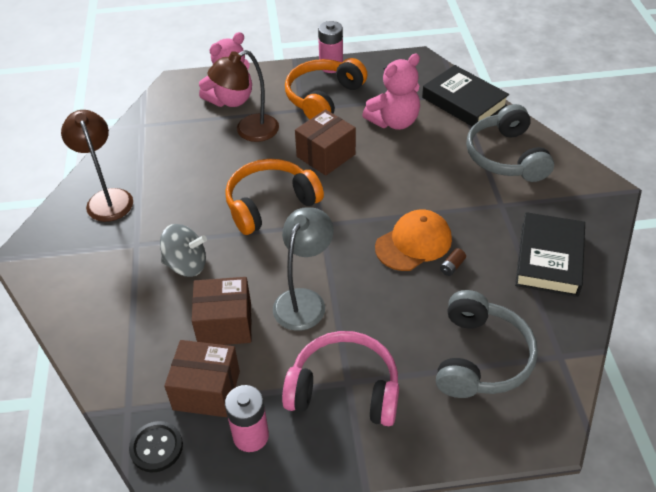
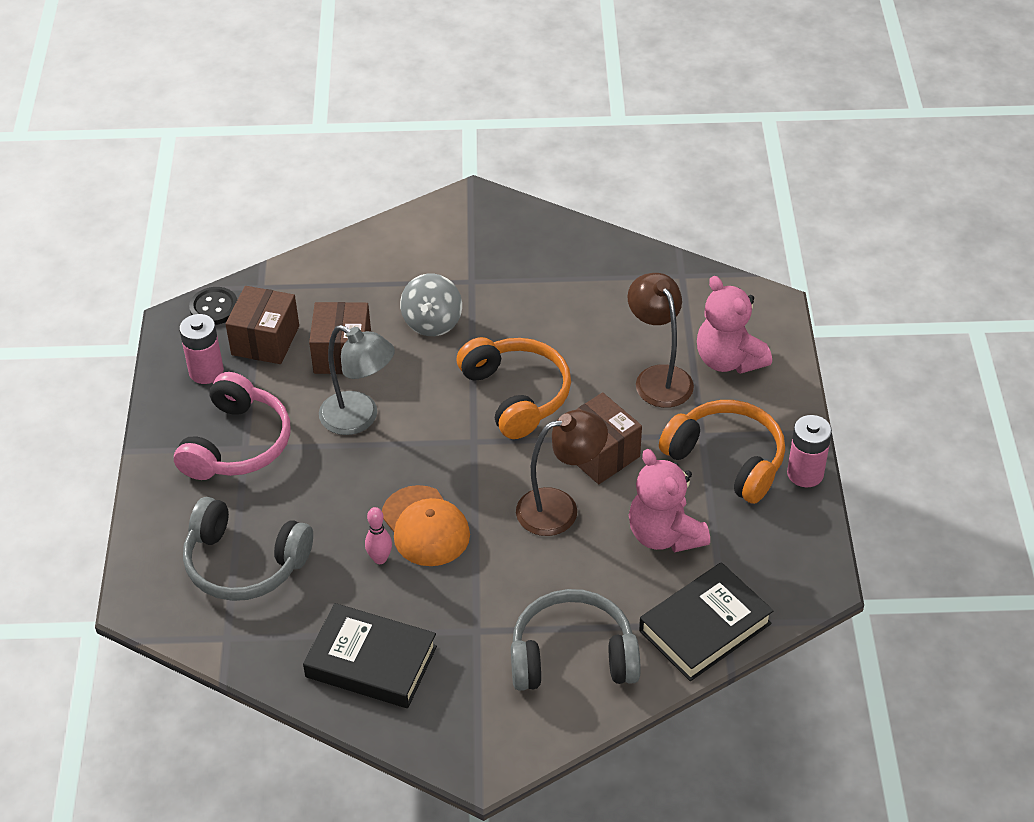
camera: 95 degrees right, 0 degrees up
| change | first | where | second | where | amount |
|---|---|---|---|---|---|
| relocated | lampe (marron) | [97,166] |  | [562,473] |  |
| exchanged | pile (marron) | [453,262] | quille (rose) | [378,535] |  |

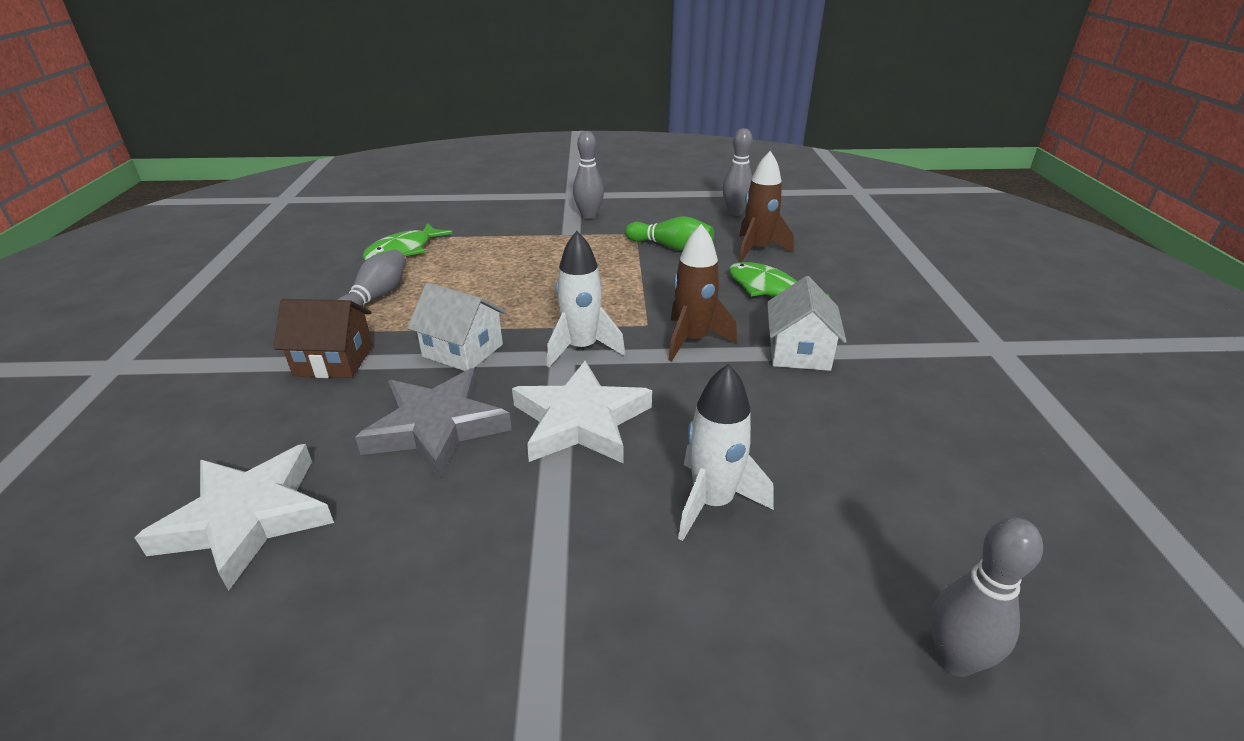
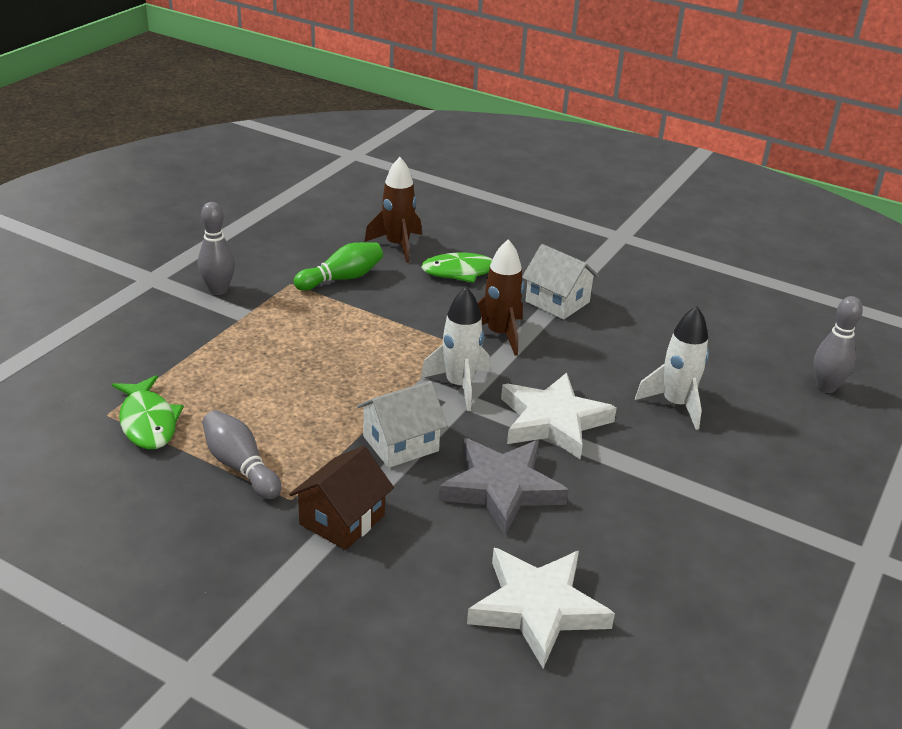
camera: 60 degrees left, 0 degrees up
| change | first | where | second | where | amount |
|---|---|---|---|---|---|
| missing | quille (gris) | [737,172] |  |  |  |

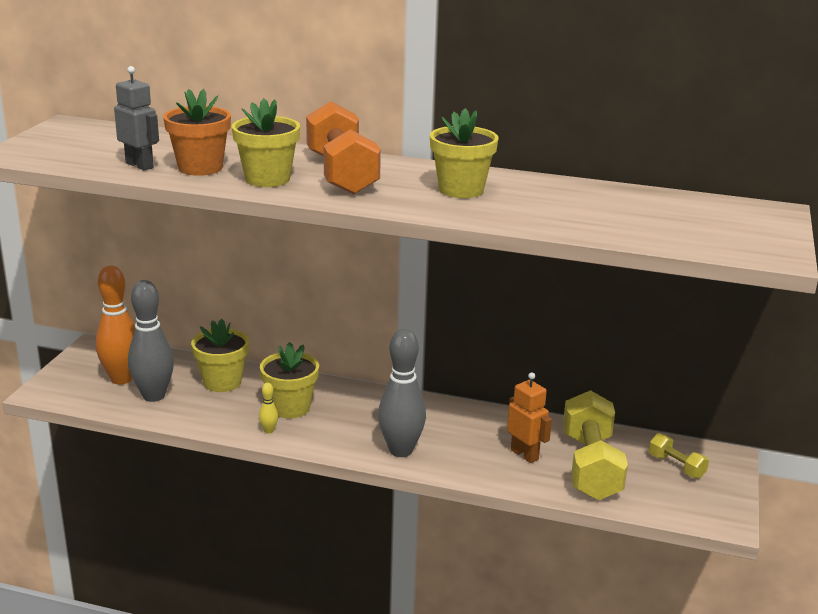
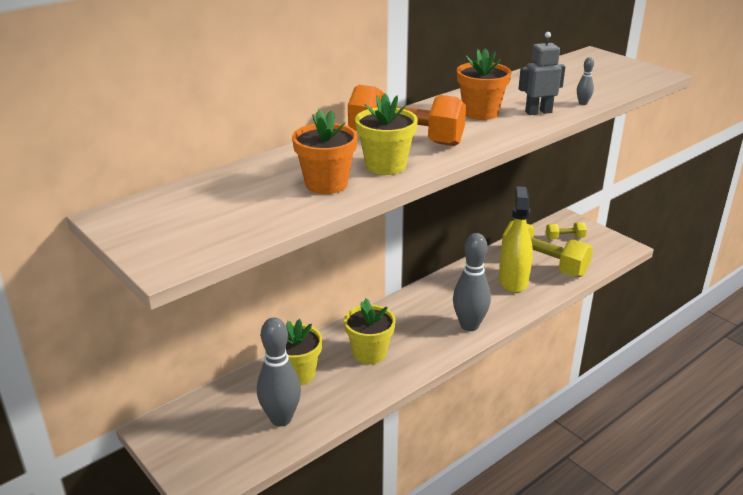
camera: 55 degrees left, 5 degrees up
| change | first | where | second | where | amount |
|---|---|---|---|---|---|
| relocated | robot (gris) | [136,118] |  | [541,73] |  |
| colour | pot de fleurs (jaune) | [464,153] | pot de fleurs (orange) | [484,84] |  |
| missing | quille (orange) | [115,325] |  |  |  |
| exchanged | robot (orange) | [529,417] | vaporisateur (jaune) | [516,239] |  |
| missing | quille (jaune) | [268,408] |  |  |  |
| appeared |  |  | quille (gris) | [585,81] |  |

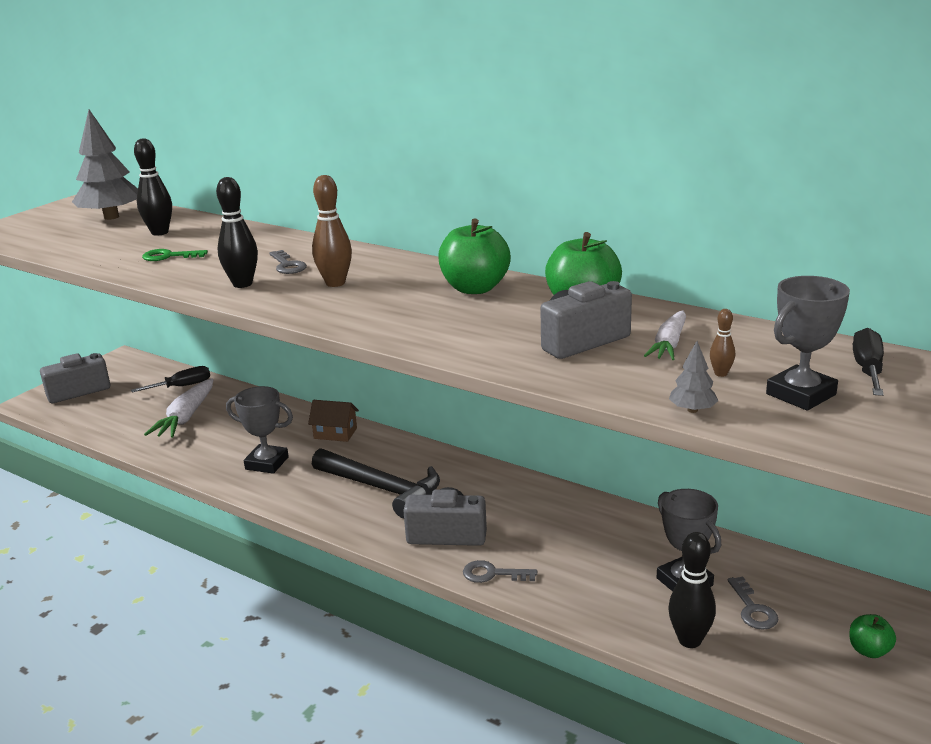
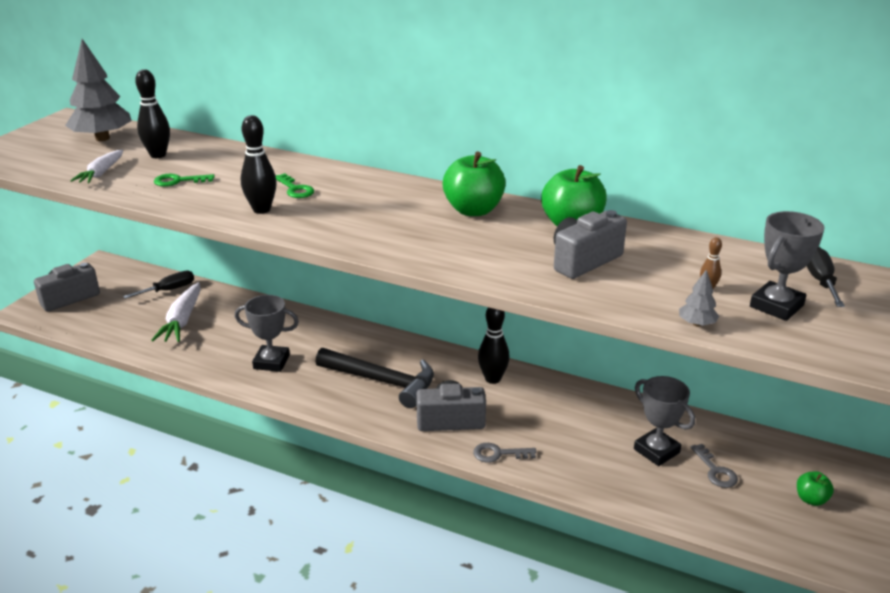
camera: 10 degrees left, 5 degrees up
| change | first | where | second | where | amount |
|---|---|---|---|---|---|
| missing | quille (marron) | [332,231] |  |  |  |
| colour | clé (gris) | [288,262] | clé (vert) | [295,185] |  |
| relocated | carotte (blanc) | [665,335] |  | [96,166] |  |
| missing | maison (marron) | [333,421] |  |  |  |
| relocated | quille (noir) | [692,590] |  | [494,345] |  |

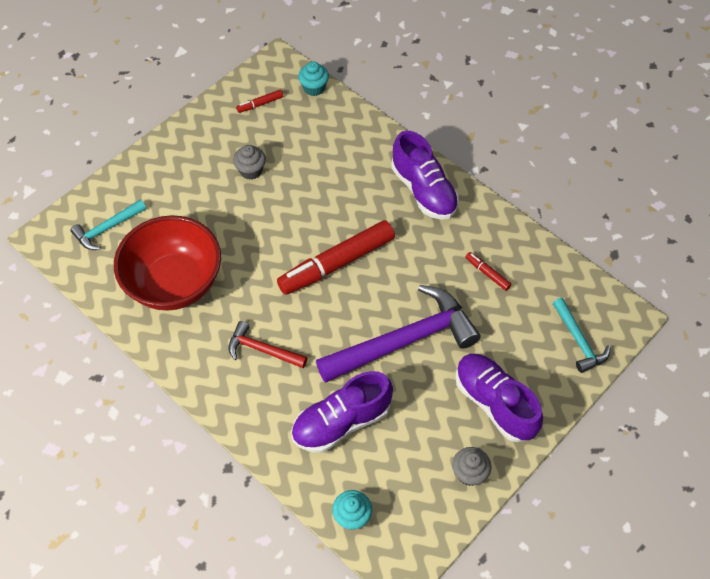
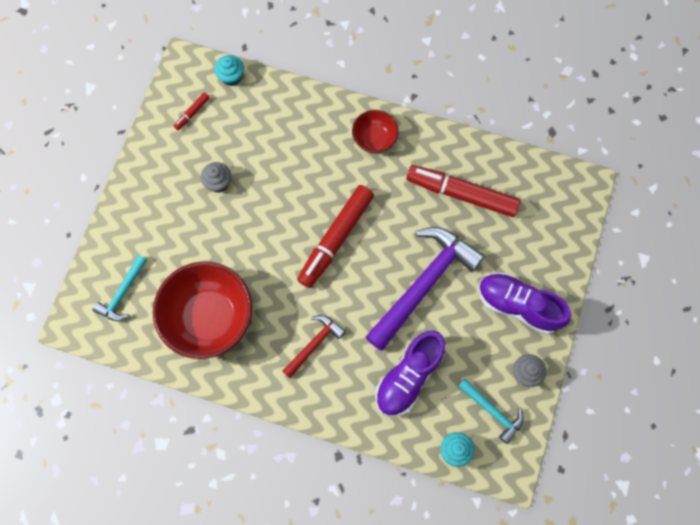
camera: 25 degrees left, 15 degrees up
| change | first | where | second | where | amount |
|---|---|---|---|---|---|
| exchanged | chaussure (violet) | [425,175] | bol (rouge) | [375,131] |  |
| size | feutre (rouge) | [488,271] |  | [463,191] | x2.36 |
| relocated | marteau (turquoise) | [581,335] |  | [491,411] |  |
| spun | marteau (rouge) | [268,344] |  | [314,346] | 135 degrees clockwise |

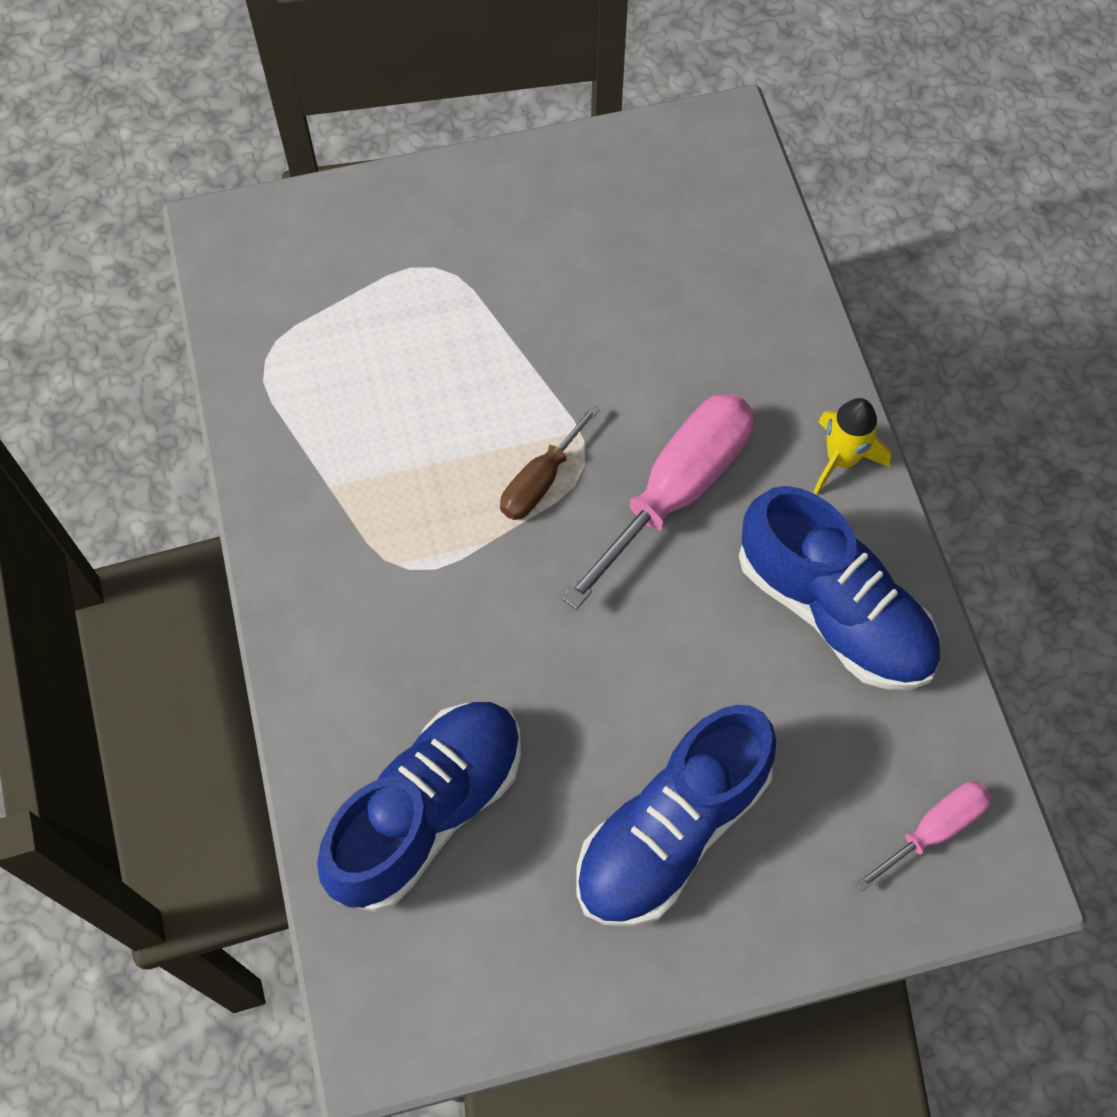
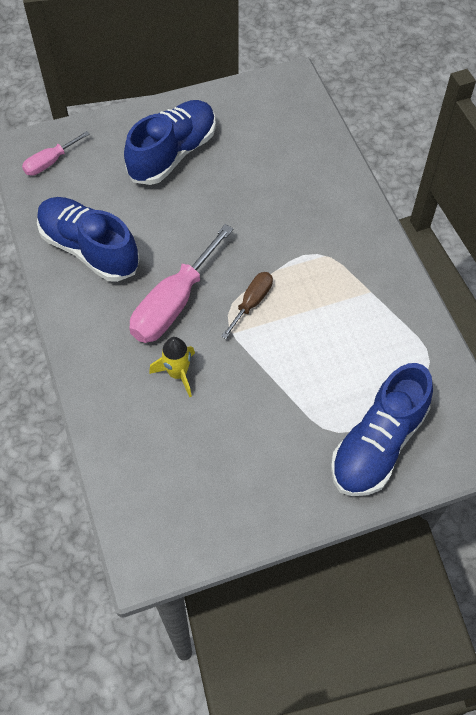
camera: 175 degrees right, 5 degrees down
| change | first | where | second | where | amount |
|---|---|---|---|---|---|
| relocated | fusée (jaune) | [852,446] |  | [172,367] |  |
| relocated | chaussure (bleu) | [419,807] |  | [382,429] |  |

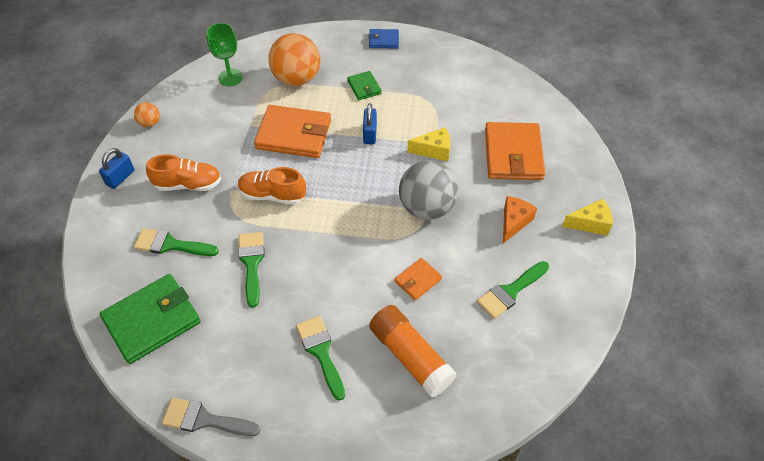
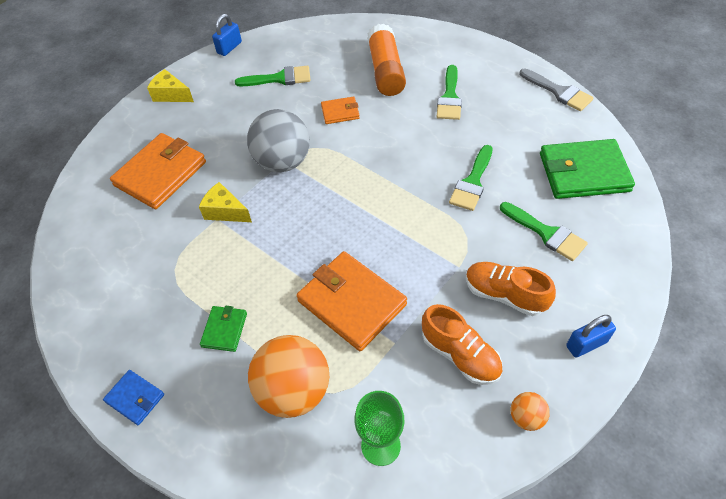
camera: 145 degrees left, 0 degrees up
| change | first | where | second | where | amount |
|---|---|---|---|---|---|
| relocated | cadenas (bleu) | [370,123] |  | [227,35] |  |
| relocated | chaussure (orange) | [272,186] |  | [462,344] |  |
| missing | fromage (orange) | [520,219] |  |  |  |

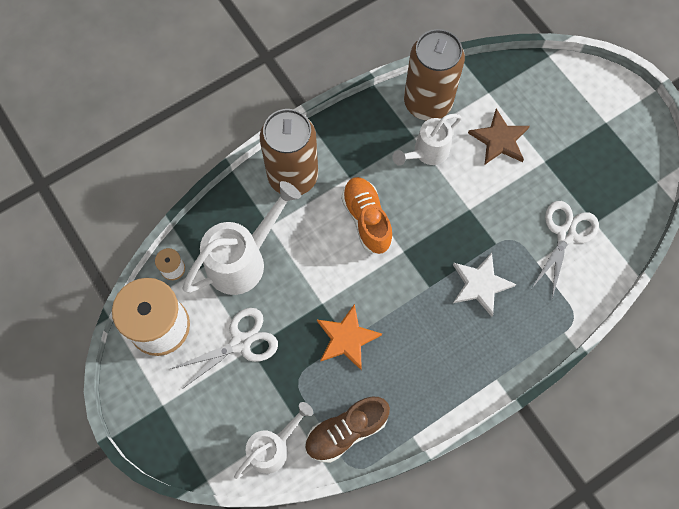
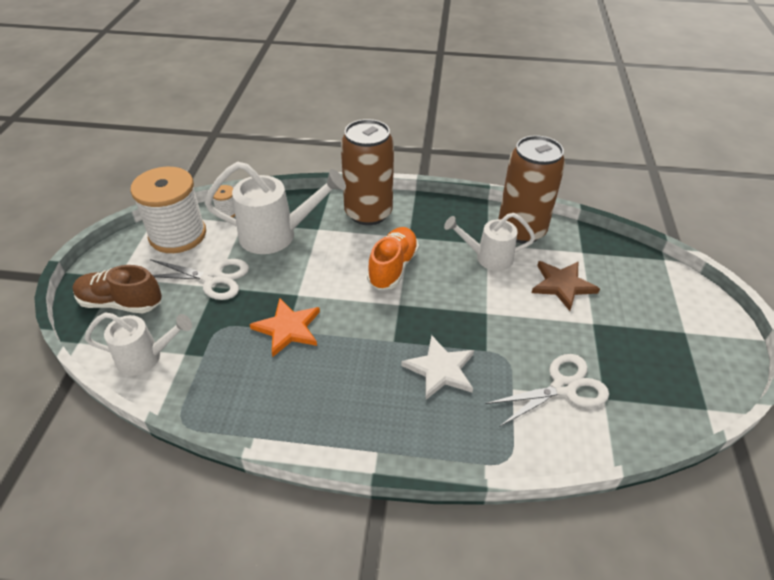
camera: 40 degrees right, 25 degrees down
| change | first | where | second | where | amount |
|---|---|---|---|---|---|
| relocated | chaussure (marron) | [347,430] |  | [117,289] |  |

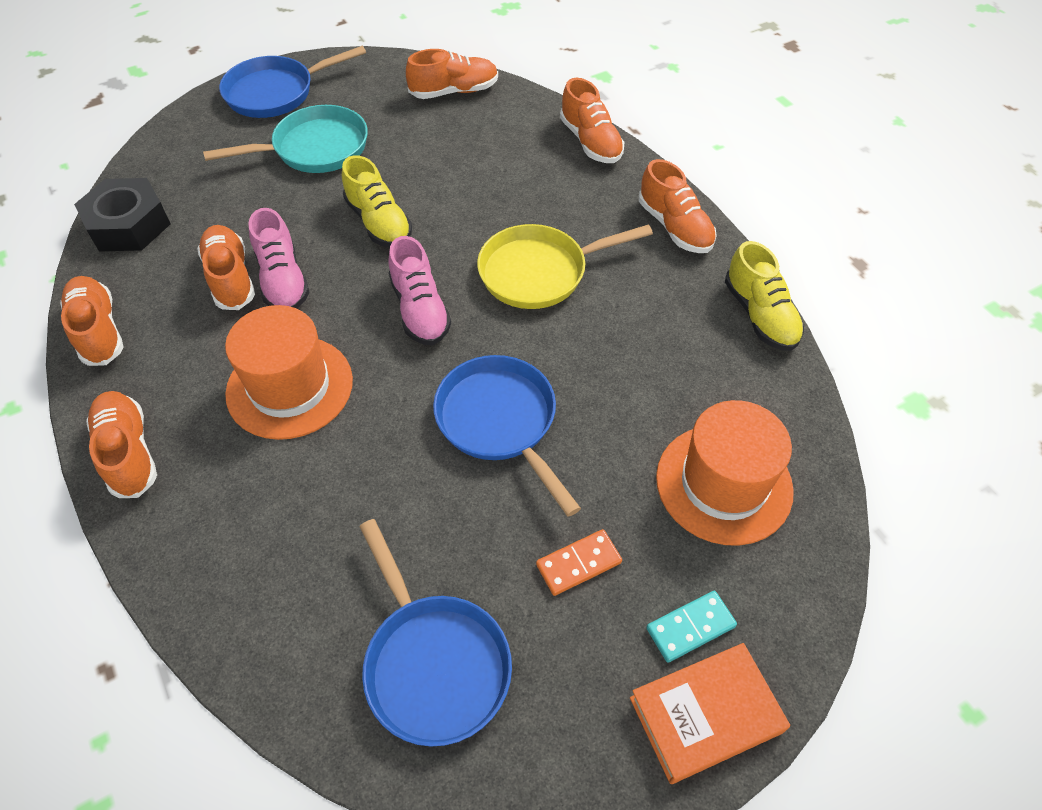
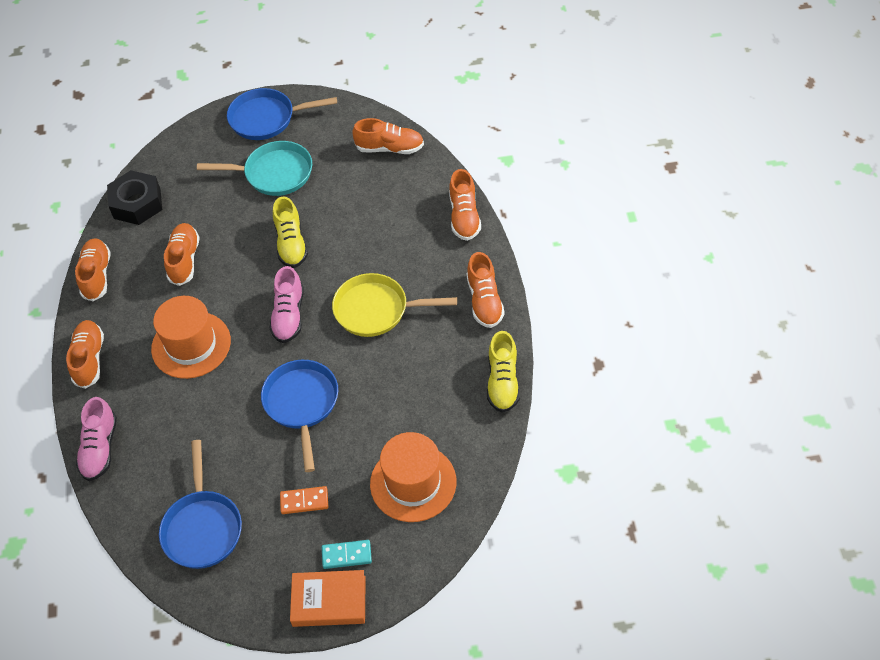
camera: 25 degrees right, 0 degrees up
| change | first | where | second | where | amount |
|---|---|---|---|---|---|
| relocated | chaussure (rose) | [278,258] |  | [96,439] |  |

